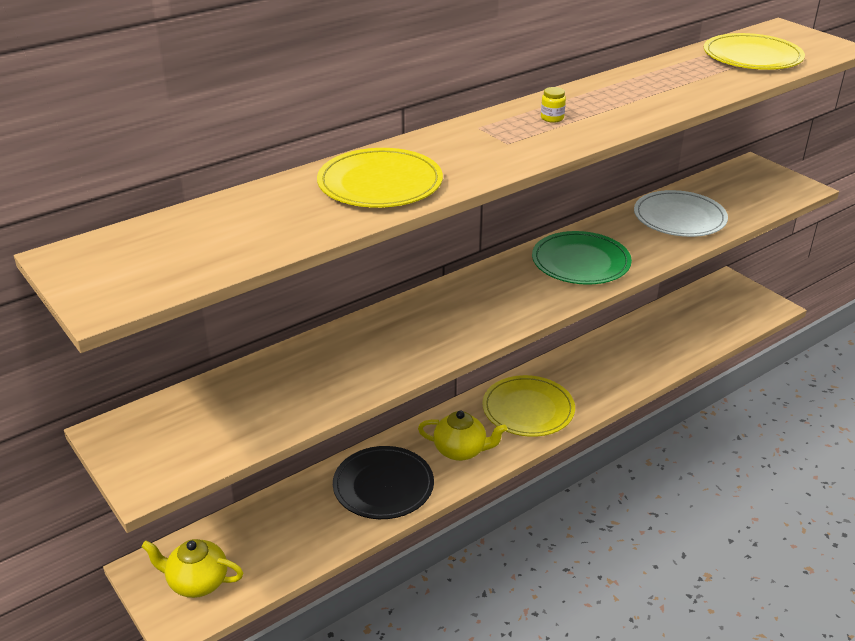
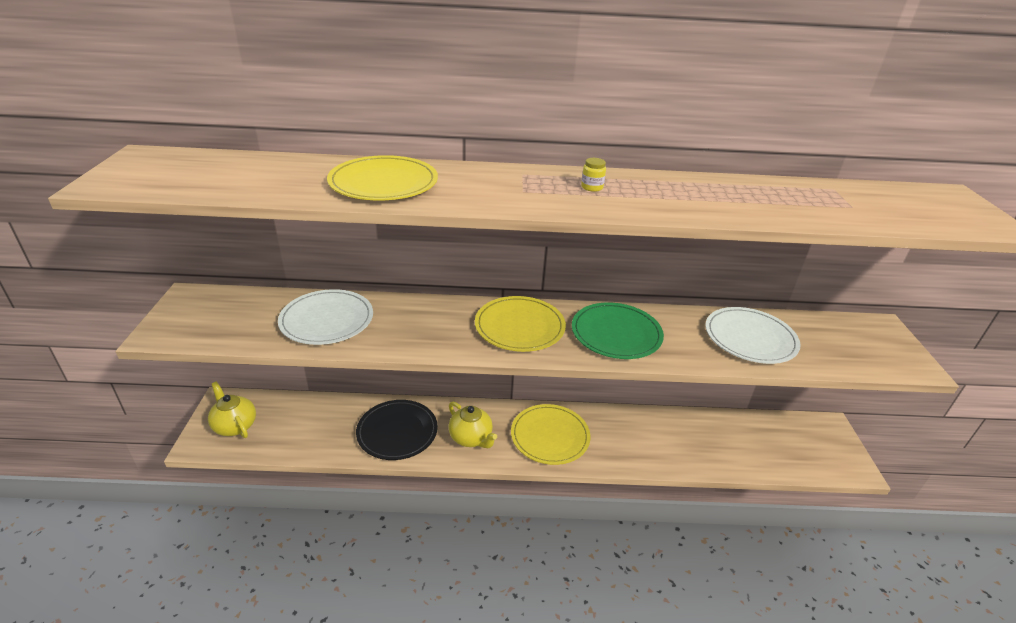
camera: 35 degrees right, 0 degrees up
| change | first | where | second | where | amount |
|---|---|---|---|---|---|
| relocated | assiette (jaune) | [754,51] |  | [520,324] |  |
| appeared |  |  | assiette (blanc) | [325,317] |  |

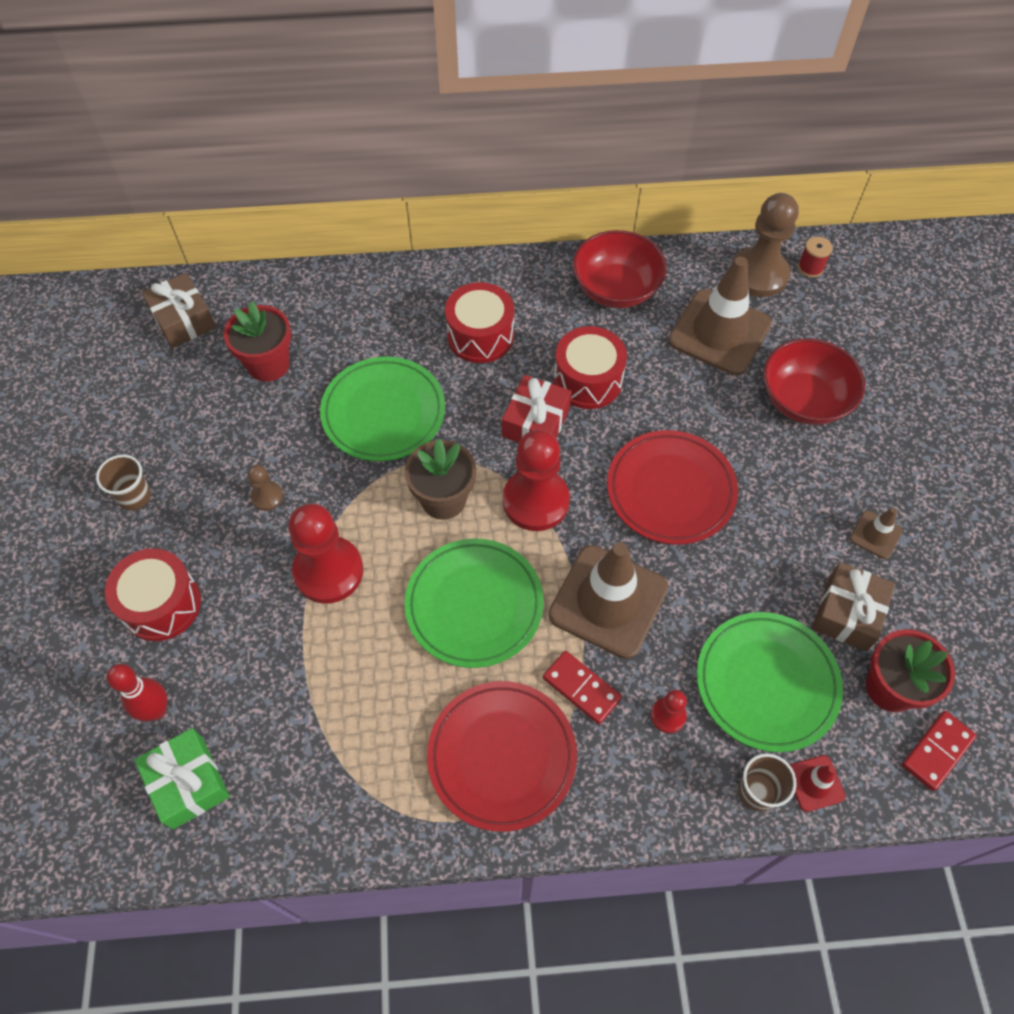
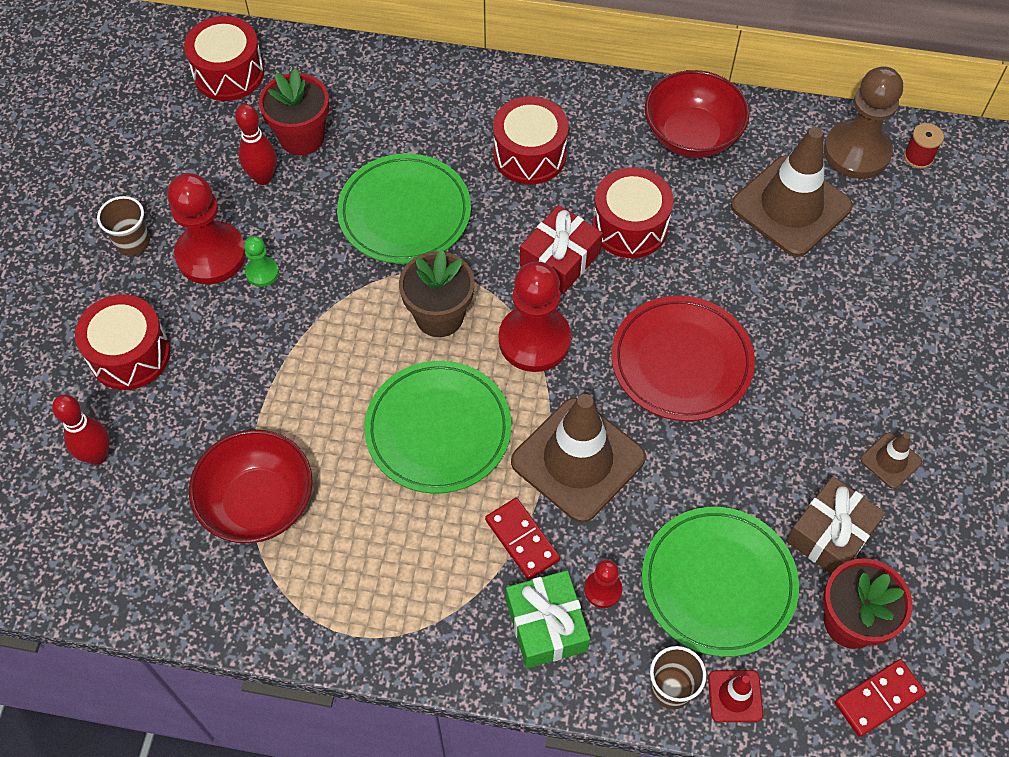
camera: 15 degrees right, 0 degrees up
| change | first | where | second | where | amount |
|---|---|---|---|---|---|
| exchanged | cadeau (marron) | [178,310] | tambour (rouge) | [224,58] |  |
| relocated | bol (rouge) | [814,381] |  | [251,486] |  |
| colour | pion (marron) | [265,488] | pion (vert) | [261,261] |  |
| relocated | pion (rouge) | [325,553] |  | [206,228] |  |
| missing | assiette (rouge) | [502,756] |  |  |  |
| relocated | cadeau (vert) | [182,779] |  | [548,619] |  |
| appeared |  |  | quille (rouge) | [255,144] |  |

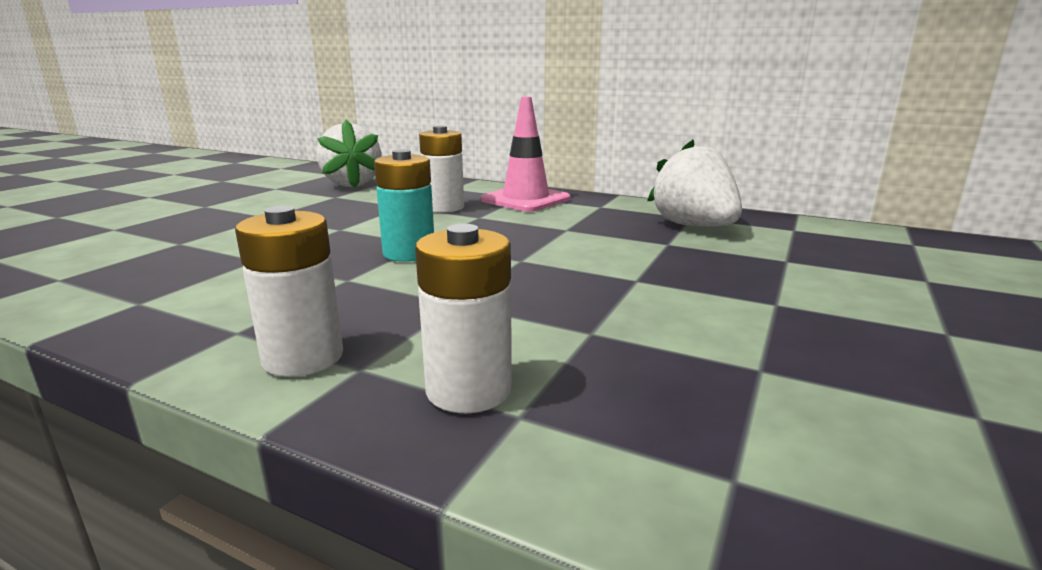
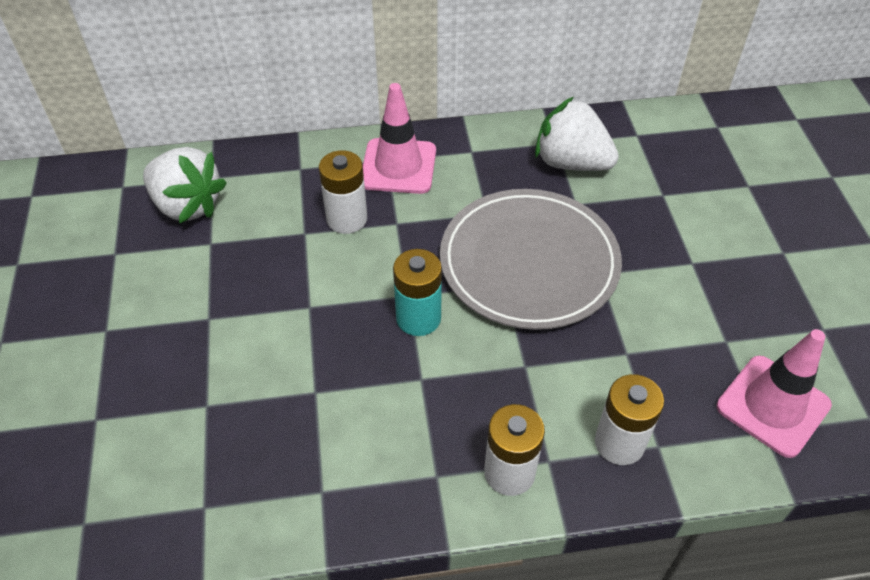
camera: 35 degrees left, 30 degrees up
| change | first | where | second | where | amount |
|---|---|---|---|---|---|
| appeared |  |  | assiette (gris) | [531,259] |  |
| appeared |  |  | cône de chantier (rose) | [774,393] |  |

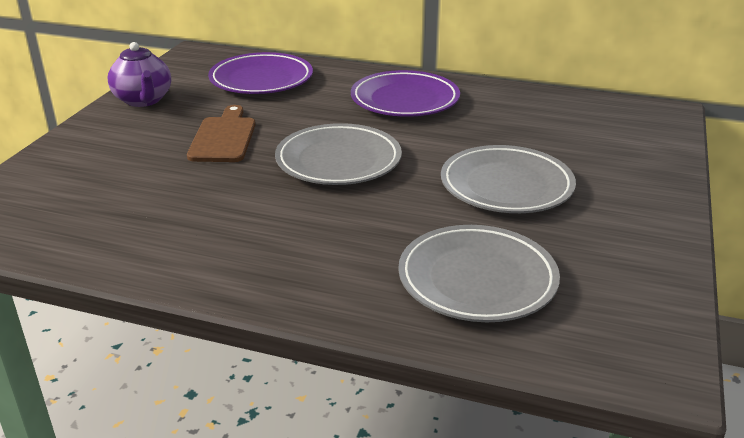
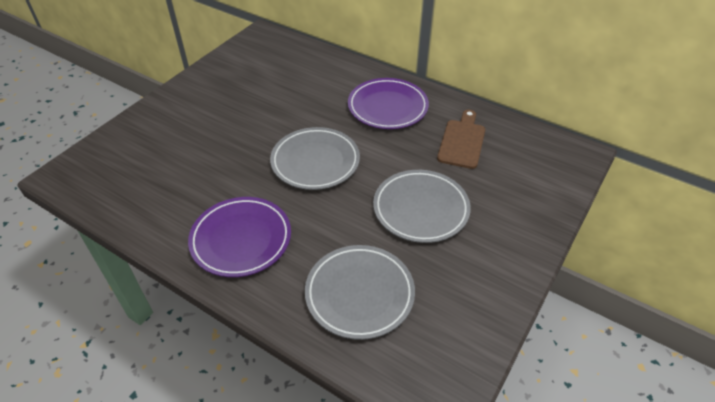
camera: 15 degrees right, 15 degrees up
| change | first | where | second | where | amount |
|---|---|---|---|---|---|
| missing | théière (violet) | [139,74] |  |  |  |
| relocated | assiette (violet) | [260,73] |  | [239,237] |  |
| relocated | planche à découper (marron) | [221,133] |  | [461,139] |  |

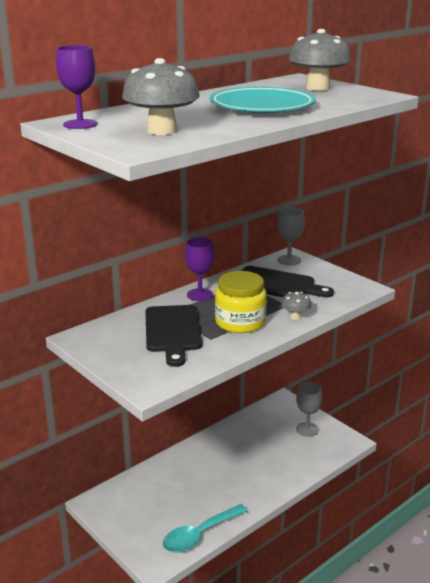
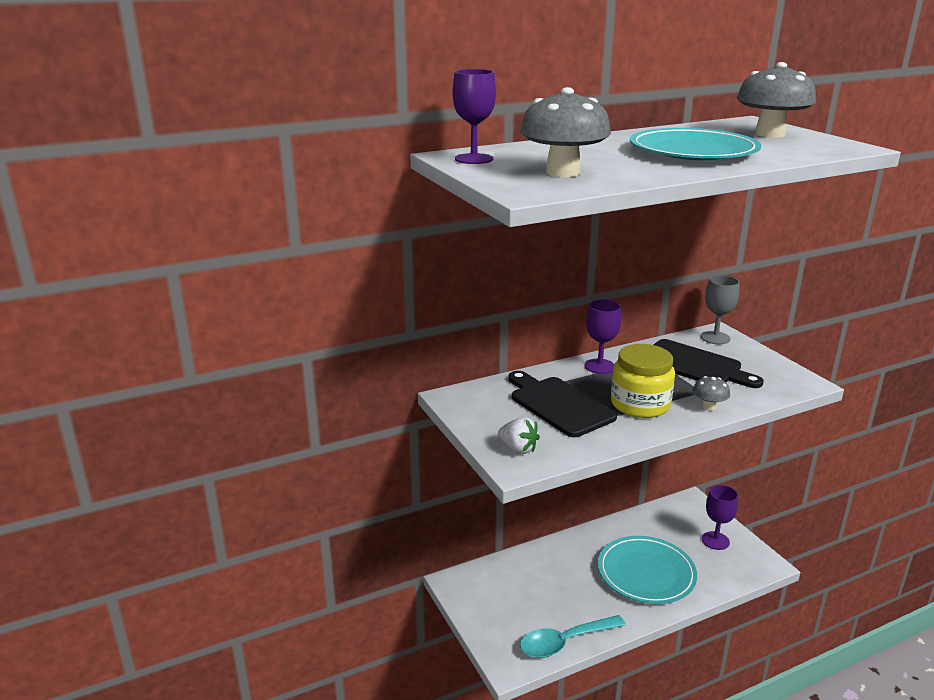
camera: 15 degrees right, 0 degrees up
| change | first | where | second | where | amount |
|---|---|---|---|---|---|
| spun | planche à découper (noir) | [173,336] |  | [562,404] | 135 degrees clockwise |
| colour | verre à pied (gris) | [309,409] | verre à pied (violet) | [720,517] |  |
| appeared |  |  | fraise (blanc) | [519,435] |  |
| appeared |  |  | assiette (turquoise) | [647,570] |  |

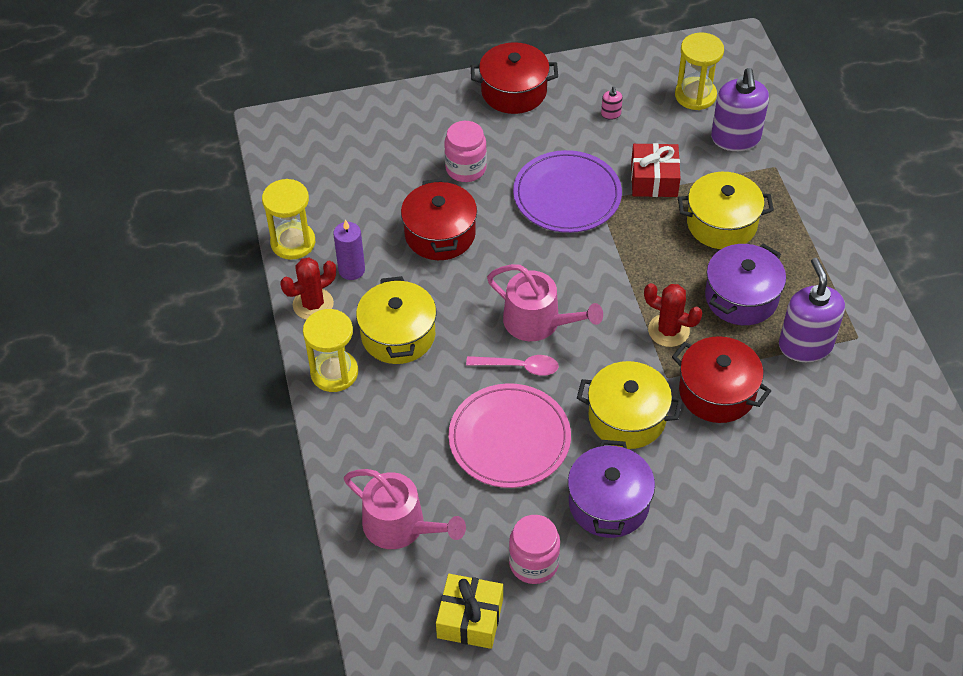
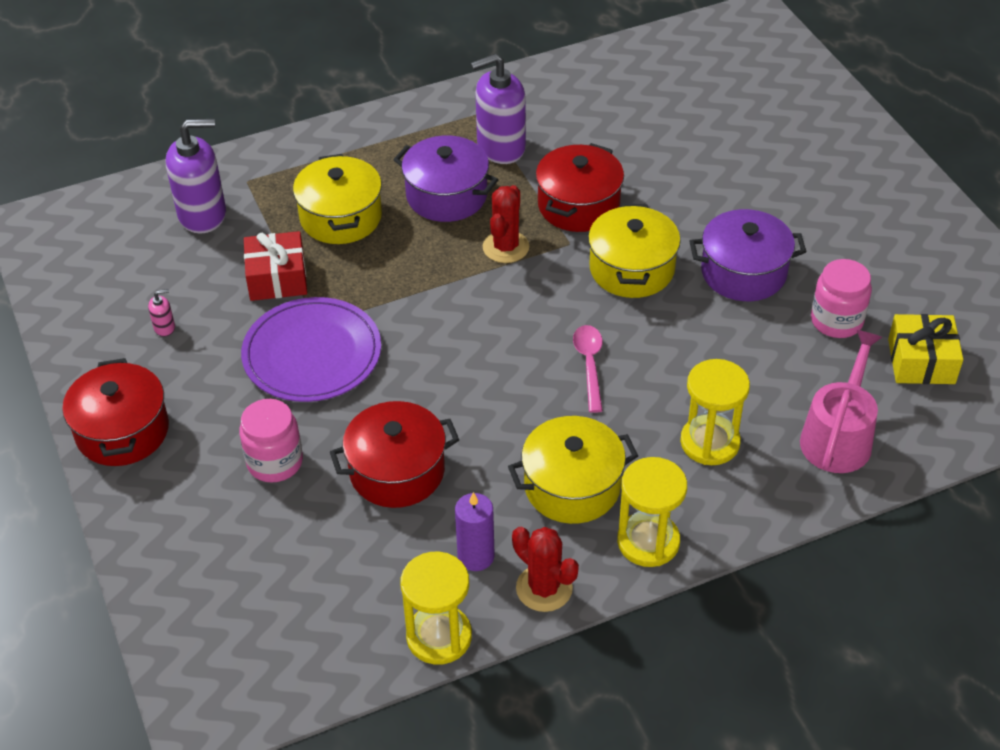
camera: 100 degrees left, 5 degrees down
| change | first | where | second | where | amount |
|---|---|---|---|---|---|
| relocated | sablier (jaune) | [699,71] |  | [715,412] |  |
| missing | arrosoir (rose) | [545,302] |  |  |  |
| missing | assiette (rose) | [509,435] |  |  |  |

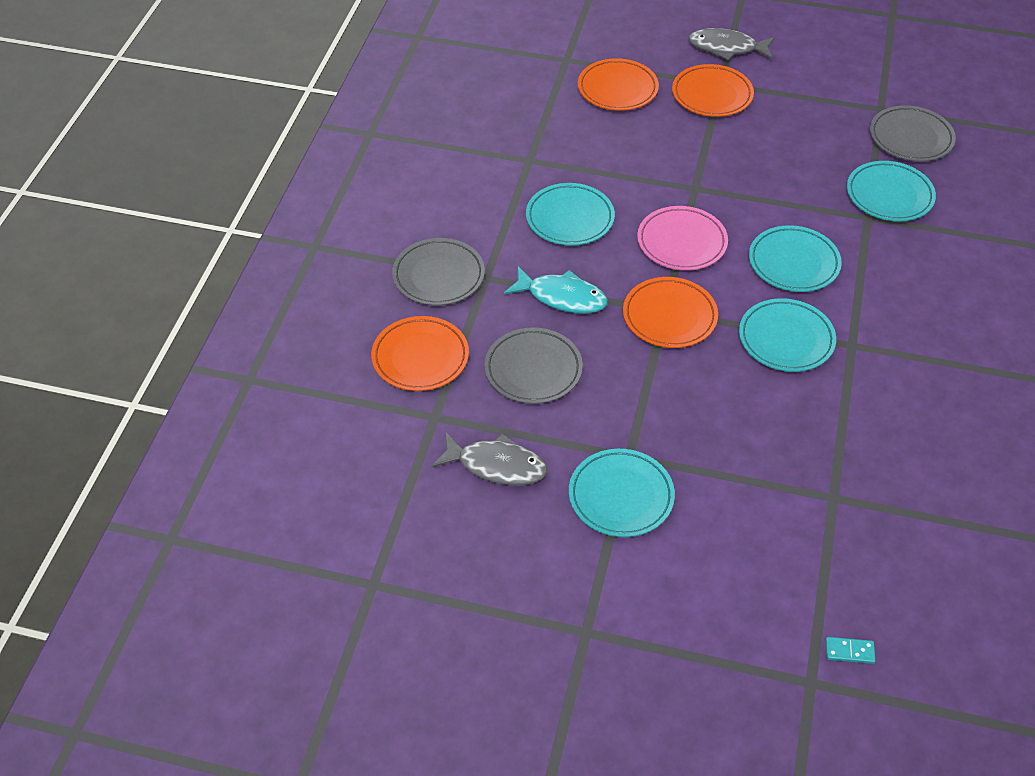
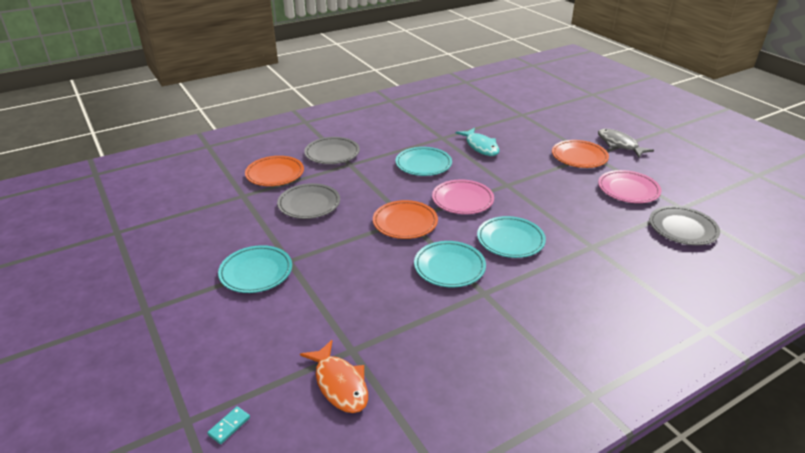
camera: 45 degrees right, 15 degrees down
| change | first | where | second | where | amount |
|---|---|---|---|---|---|
| missing | assiette (orange) | [618,84] |  |  |  |
| missing | assiette (turquoise) | [891,191] |  |  |  |
| relocated | poisson (turquoise) | [556,290] |  | [477,142] |  |
| missing | poisson (gris) | [490,458] |  |  |  |
| spun | domino (turquoise) | [850,650] |  | [228,425] | 75 degrees clockwise |
| appeared |  |  | assiette (rose) | [630,186] |  |
| appeared |  |  | poisson (orange) | [334,376] |  |

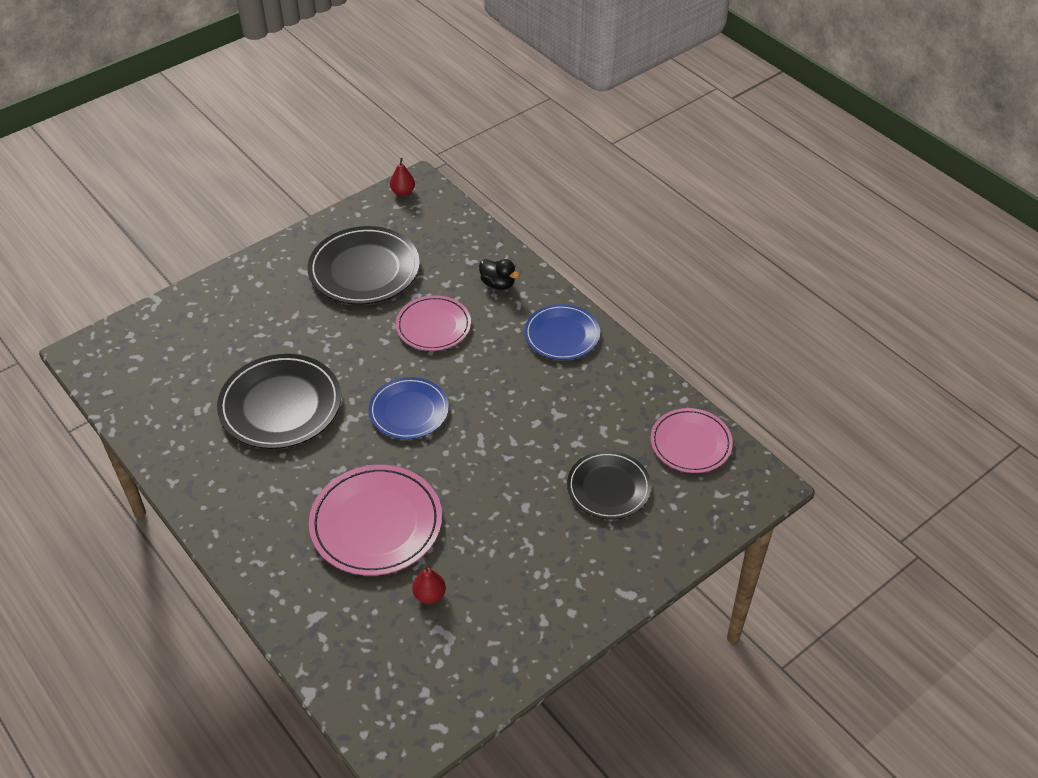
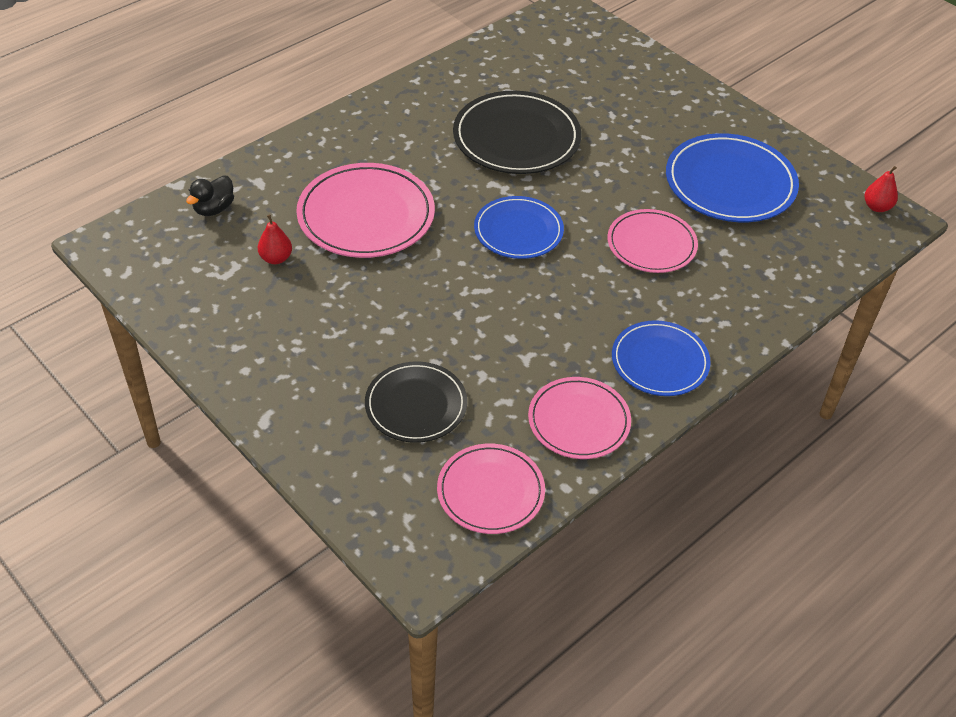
camera: 85 degrees right, 0 degrees up
| change | first | where | second | where | amount |
|---|---|---|---|---|---|
| colour | assiette (noir) | [364,265] | assiette (bleu) | [732,177] |  |
| relocated | canard (noir) | [499,274] |  | [210,196] |  |
| appeared |  |  | assiette (rose) | [579,418] |  |

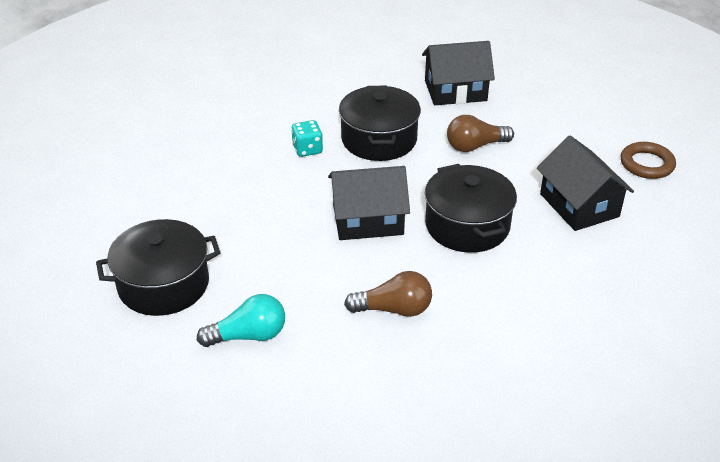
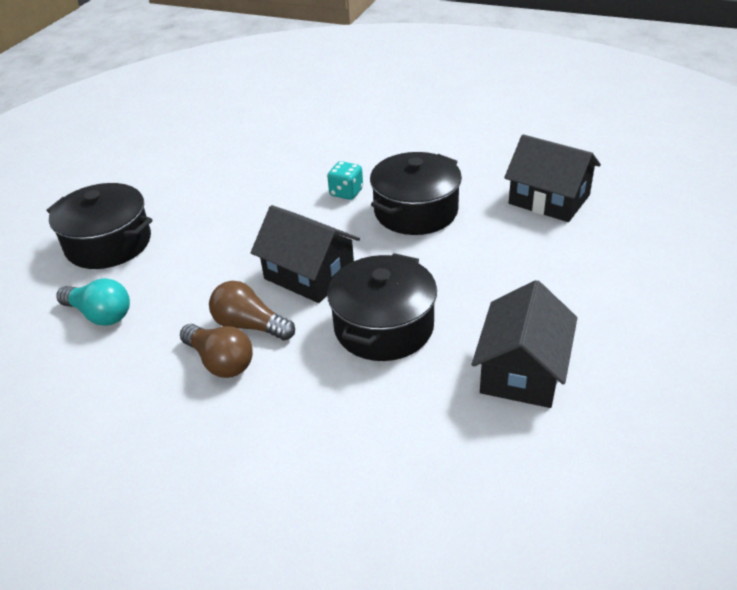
camera: 45 degrees right, 0 degrees up
| change | first | where | second | where | amount |
|---|---|---|---|---|---|
| relocated | ampoule (marron) | [480,133] |  | [252,311] |  |
| missing | anneau (marron) | [648,160] |  |  |  |

